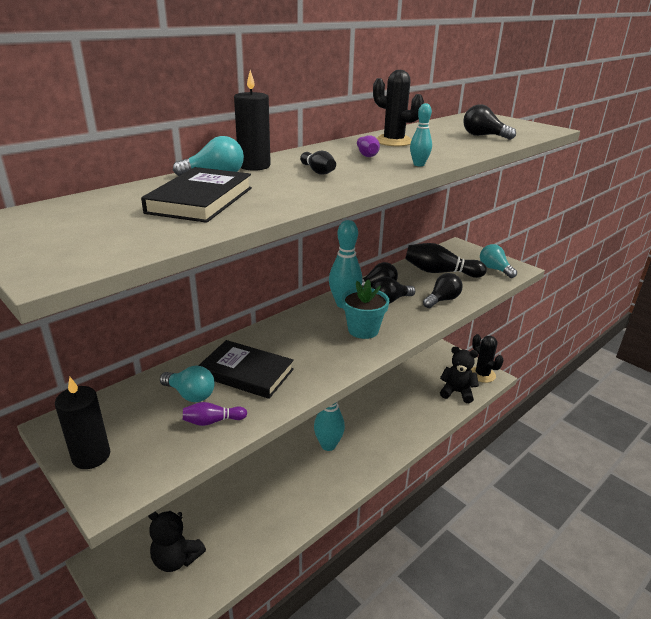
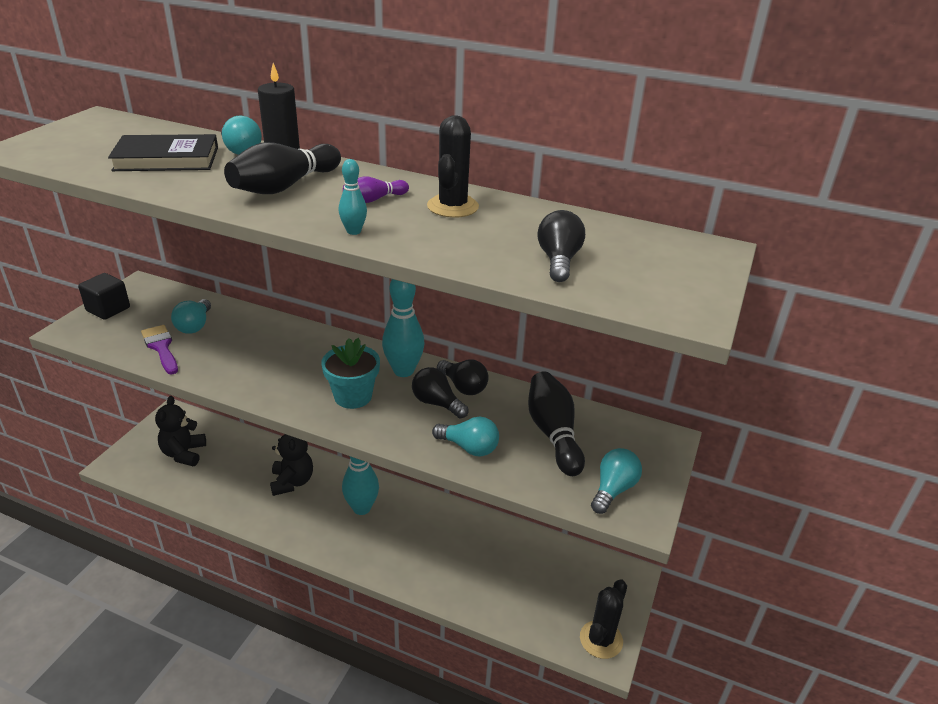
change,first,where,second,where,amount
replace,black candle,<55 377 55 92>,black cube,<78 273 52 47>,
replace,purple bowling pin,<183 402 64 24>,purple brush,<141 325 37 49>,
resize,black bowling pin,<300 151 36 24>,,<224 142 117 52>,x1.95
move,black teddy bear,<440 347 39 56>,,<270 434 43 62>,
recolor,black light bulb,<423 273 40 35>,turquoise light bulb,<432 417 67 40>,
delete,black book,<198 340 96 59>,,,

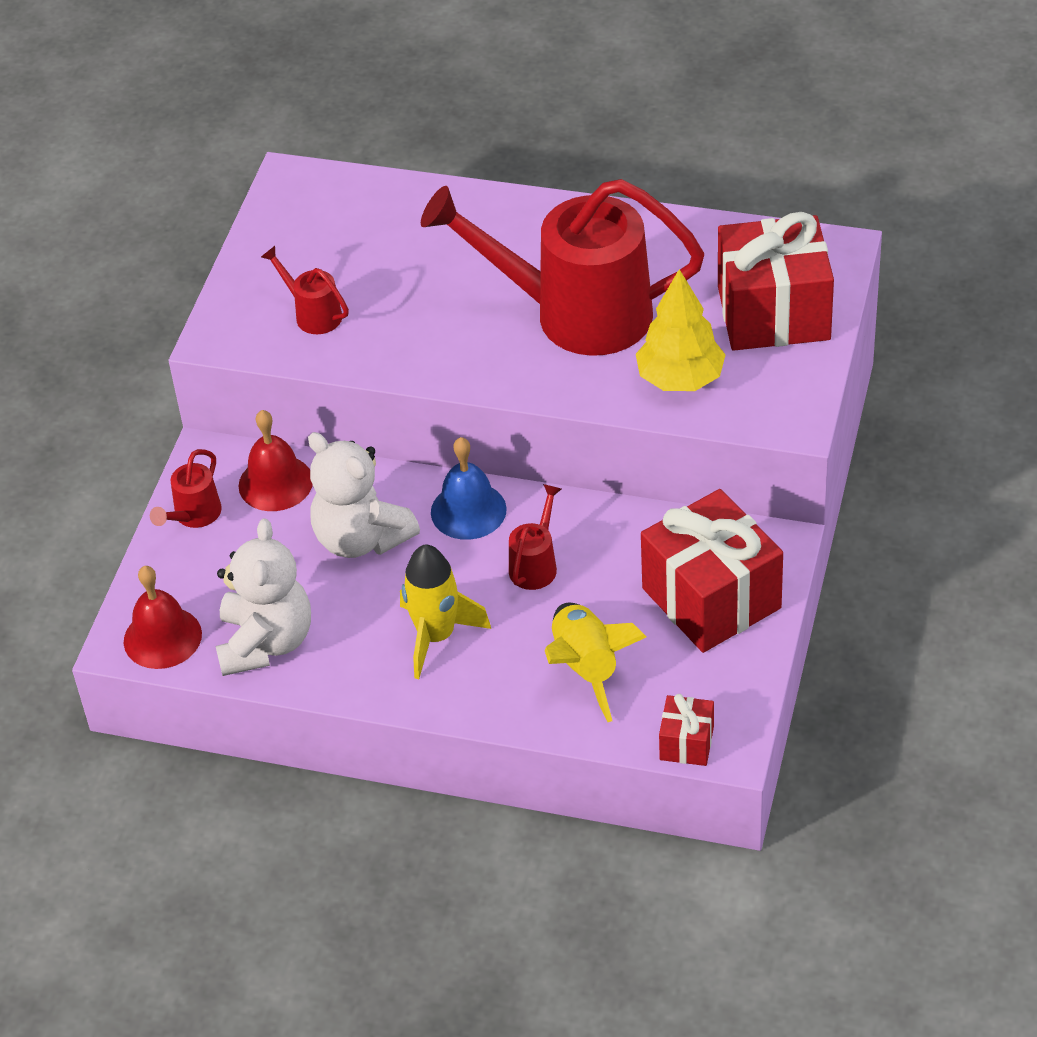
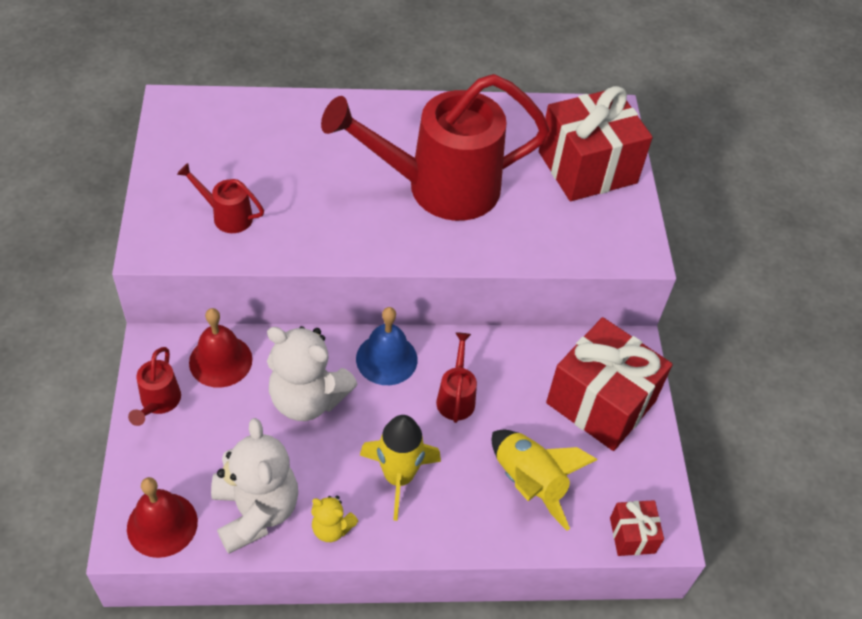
change,first,where,second,where,amount
insert,,,yellow teddy bear,<311 496 47 46>,
delete,yellow tree,<636 269 90 122>,,,

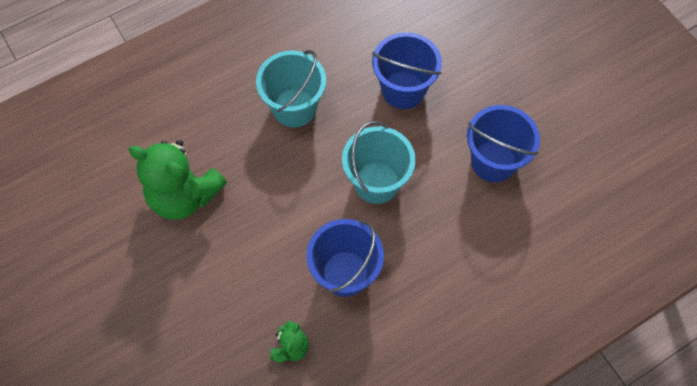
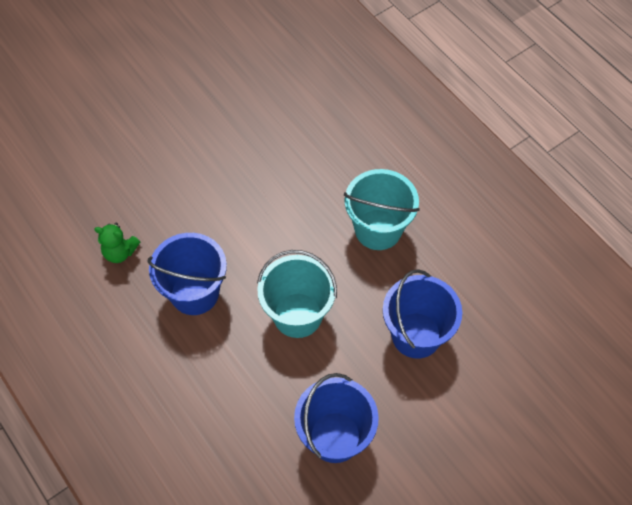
change,first,where,second,where,amount
delete,green teddy bear,<128 140 99 79>,,,

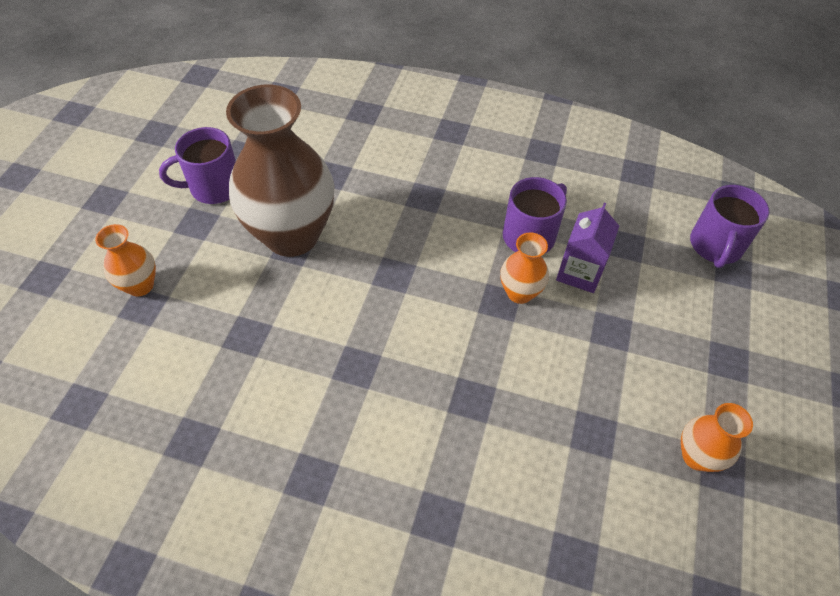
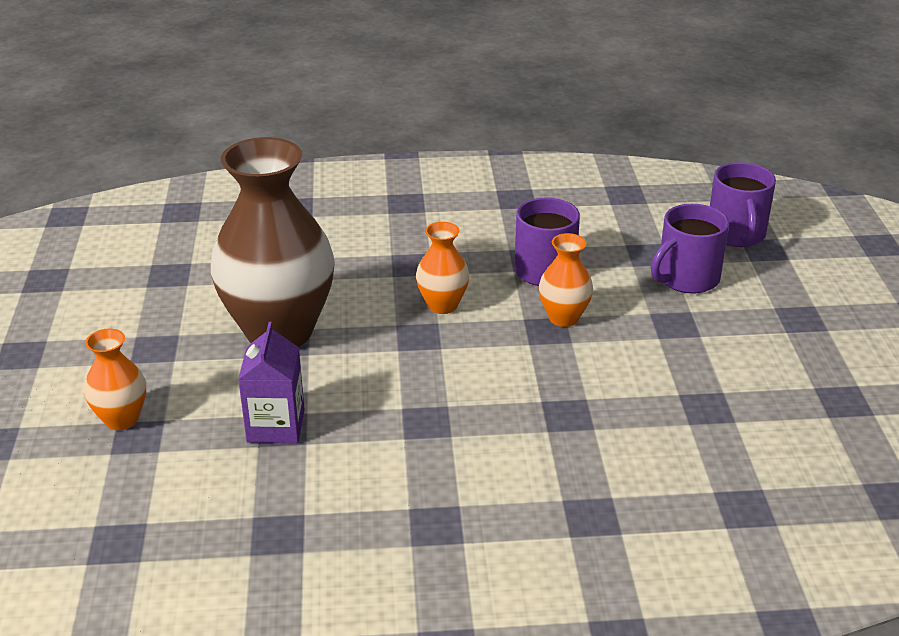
change,first,where,second,where,amount
move,purple carton,<556 203 63 90>,,<238 322 67 121>,
move,orange vase,<681 403 72 69>,,<416 222 53 92>,
move,purple mug,<159 127 77 77>,,<651 204 78 90>,

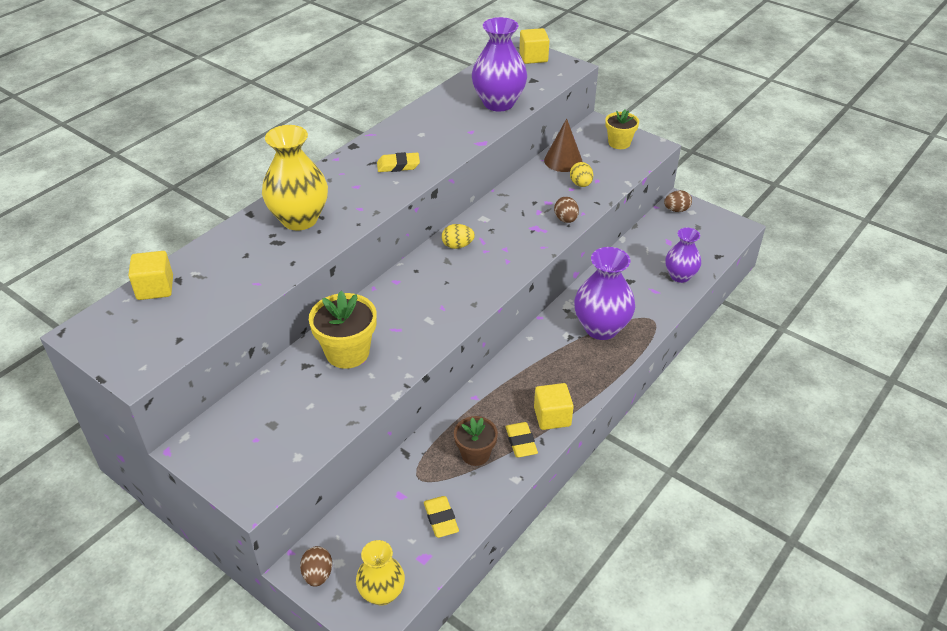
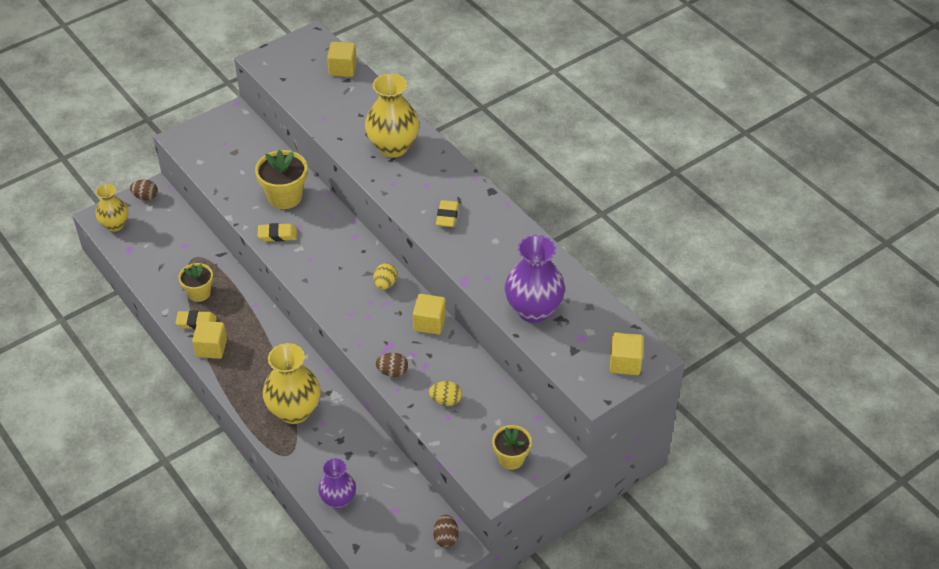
change,first,where,second,where,amount
recolor,brown flower pot,<454 416 44 50>,yellow flower pot,<178 263 35 39>,
move,yellow eraser,<424 496 35 42>,,<258 223 39 19>,
recolor,purple vase,<574 247 61 93>,yellow vase,<263 343 58 81>,
insert,,,yellow cube,<413 294 33 41>,
delete,brown cone,<544 119 38 53>,,,

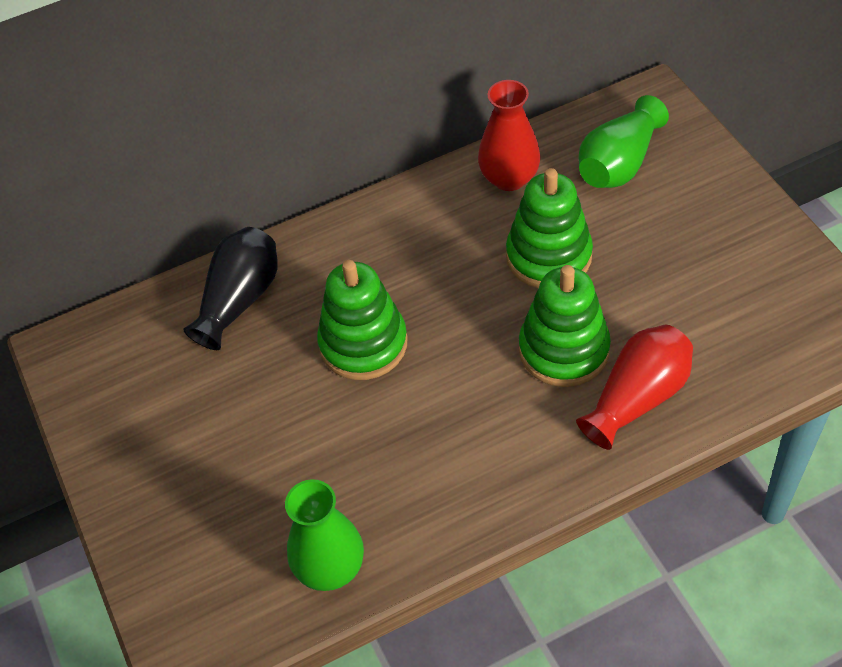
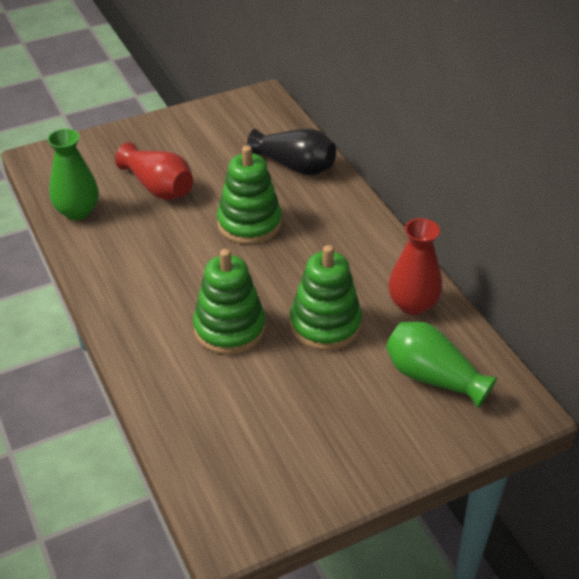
change,first,where,second,where,amount
move,red vase,<576 325 117 125>,,<115 142 78 58>,

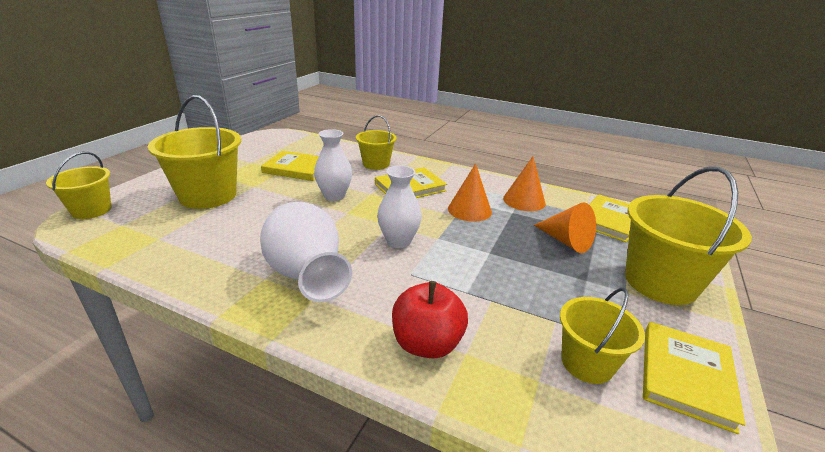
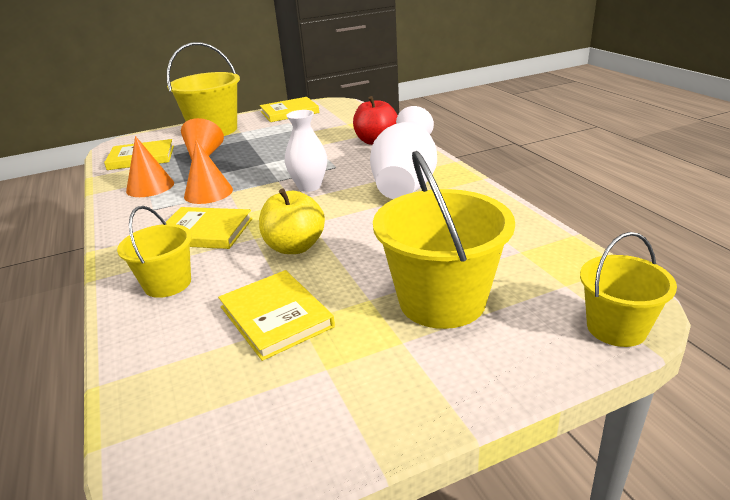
change,first,where,second,where,amount
replace,white vase,<314 129 38 72>,yellow apple,<259 188 66 66>,
delete,yellow bucket,<560 288 85 96>,,,

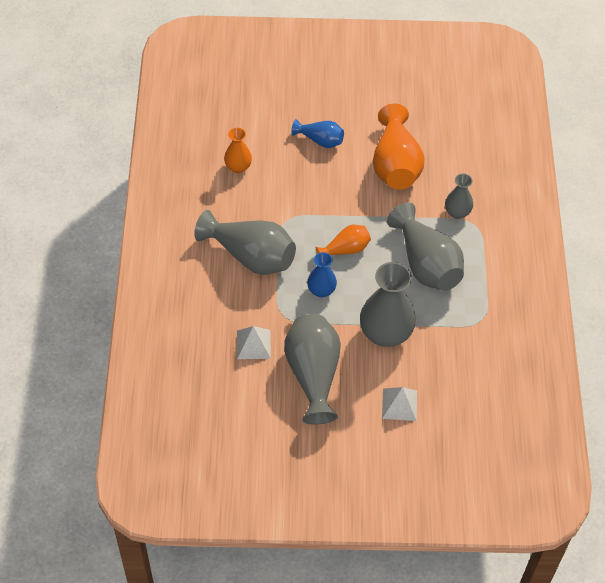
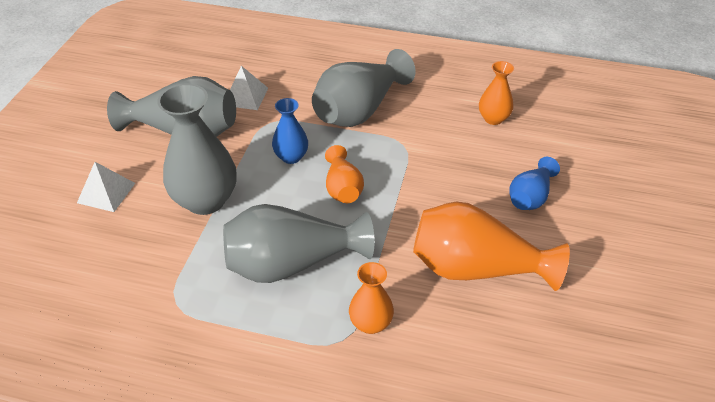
change,first,where,second,where,amount
recolor,grey vase,<445 174 28 45>,orange vase,<349 262 45 72>,

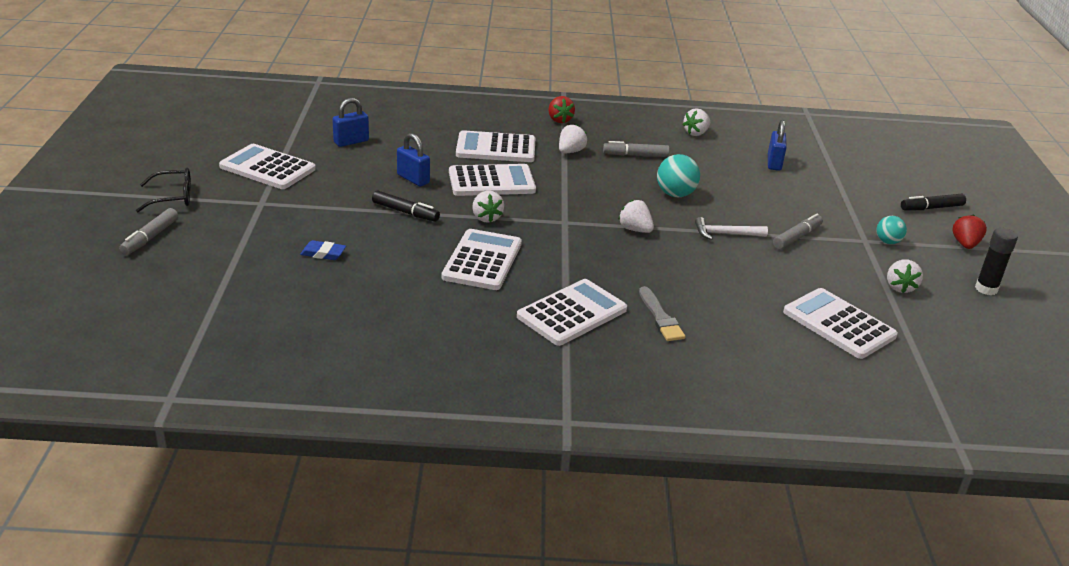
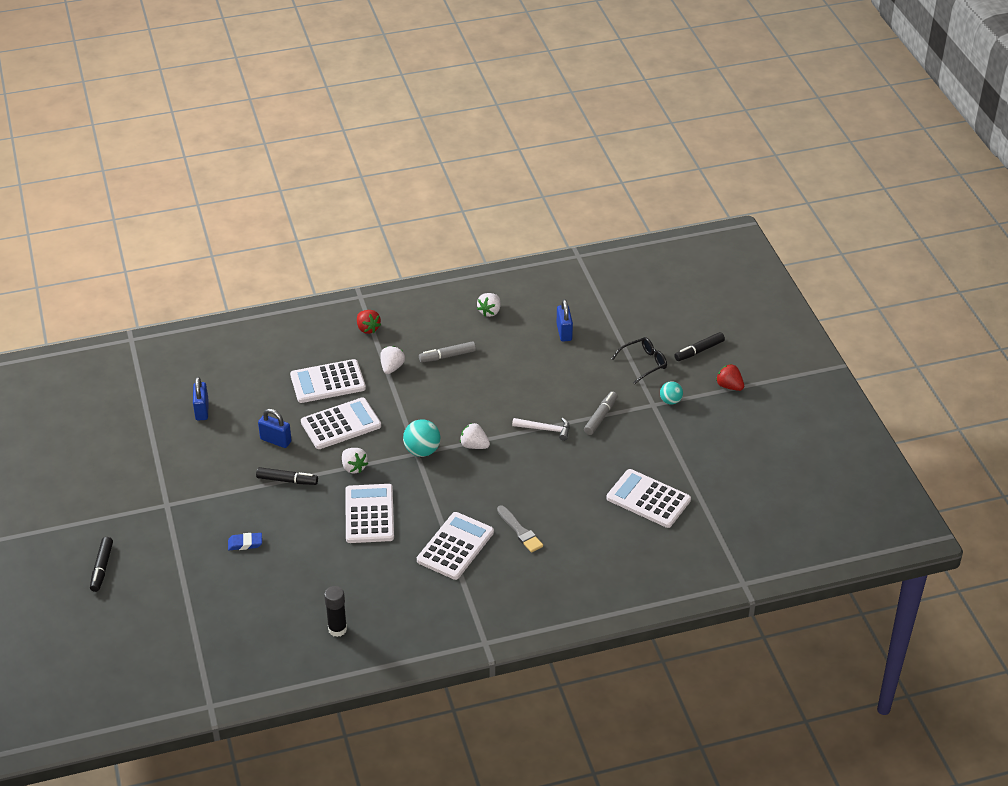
change,first,where,second,where,amount
recolor,grey marker,<119 208 59 47>,black marker,<90 537 23 55>,
rotate,blue padlock,<332 98 37 49>,,<193 377 16 44>,45 degrees counterclockwise
move,black glue stick,<975 228 43 67>,,<324 586 23 51>,
move,turquoise ball,<657 154 43 43>,,<403 419 37 38>,
rotate,white hammer,<695 217 73 23>,,<512 418 58 23>,150 degrees counterclockwise
move,black glasses,<136 168 55 44>,,<611 337 56 47>,
rotate,red strawberry,<952 214 35 35>,,<716 364 28 27>,45 degrees counterclockwise
delete,white calculator,<219 144 97 45>,,,
delete,white strawberry,<887 260 36 33>,,,

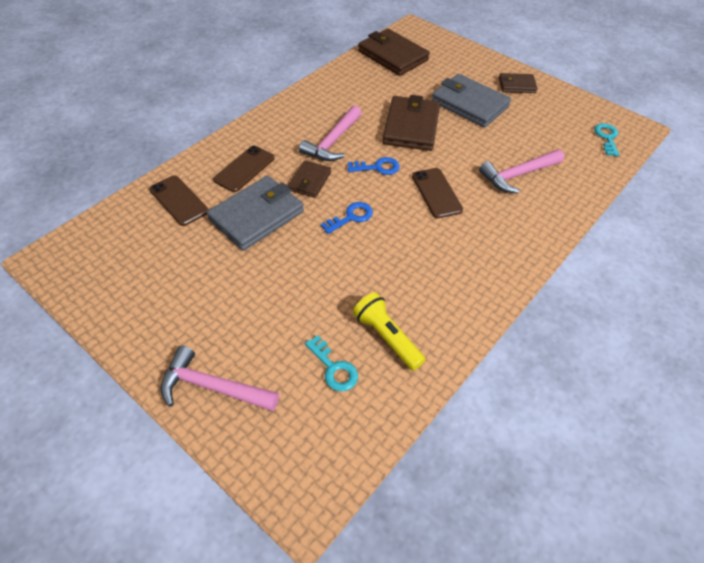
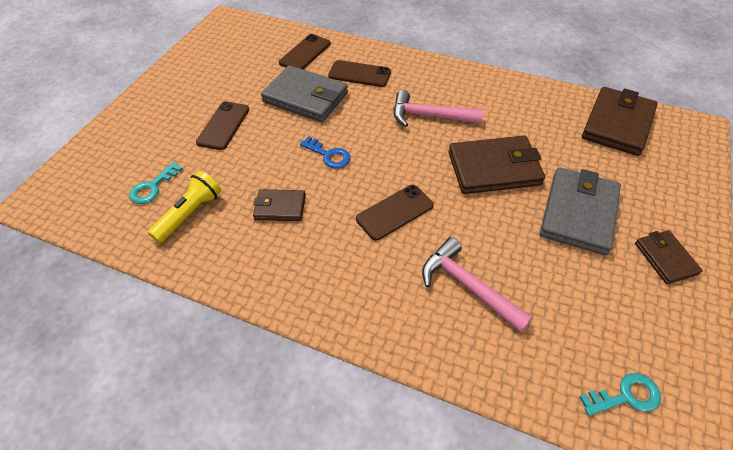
change,first,where,second,where,amount
insert,,,brown phone,<196 101 53 49>,
move,brown wallet,<288 160 43 38>,,<253 189 53 32>,
delete,pink hammer,<161 346 118 65>,,,
delete,blue key,<348 157 52 18>,,,

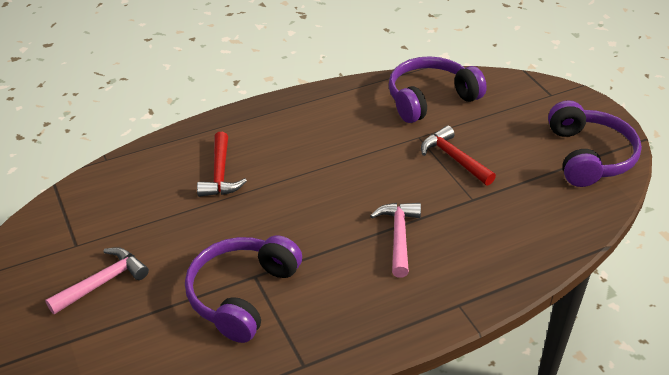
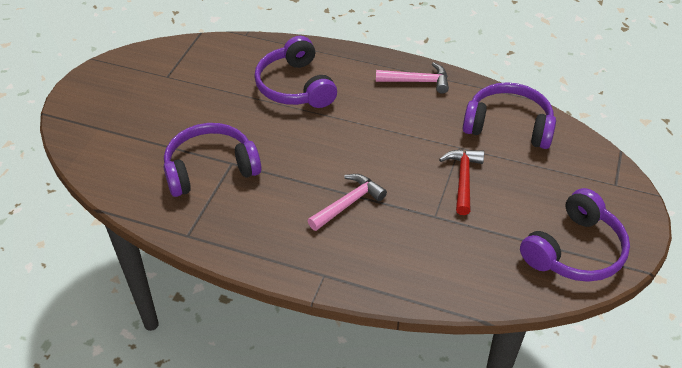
change,first,where,second,where,amount
replace,red hammer,<197 132 50 65>,purple headphones,<254 36 83 72>,
move,pink hammer,<45 247 104 67>,,<376 62 73 32>,

